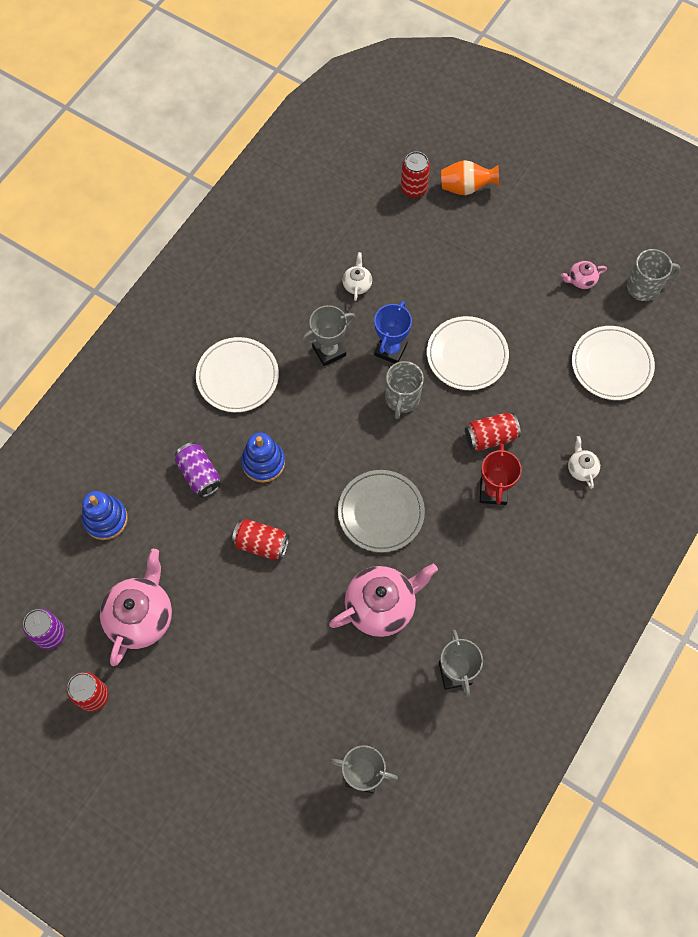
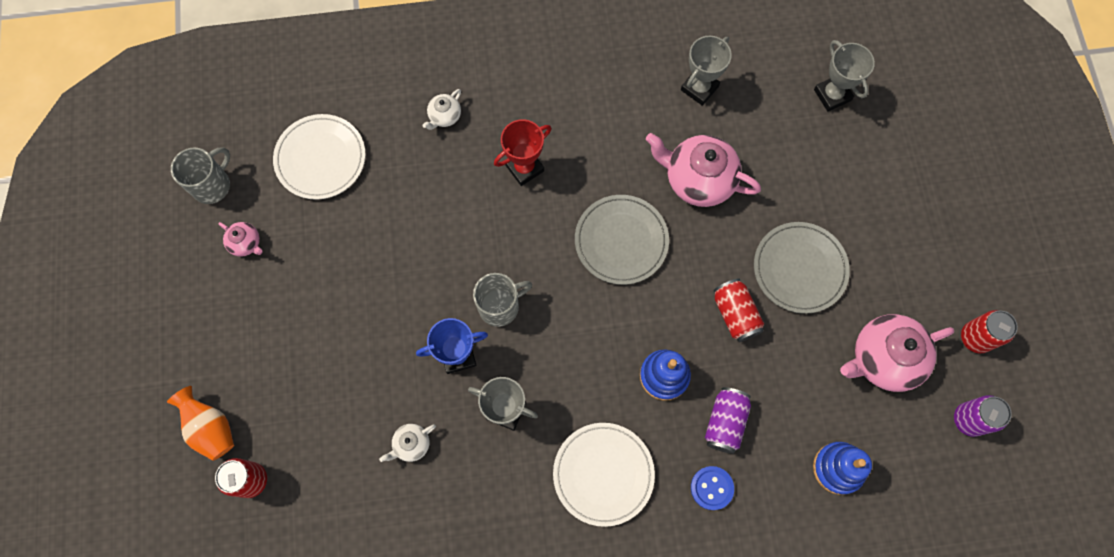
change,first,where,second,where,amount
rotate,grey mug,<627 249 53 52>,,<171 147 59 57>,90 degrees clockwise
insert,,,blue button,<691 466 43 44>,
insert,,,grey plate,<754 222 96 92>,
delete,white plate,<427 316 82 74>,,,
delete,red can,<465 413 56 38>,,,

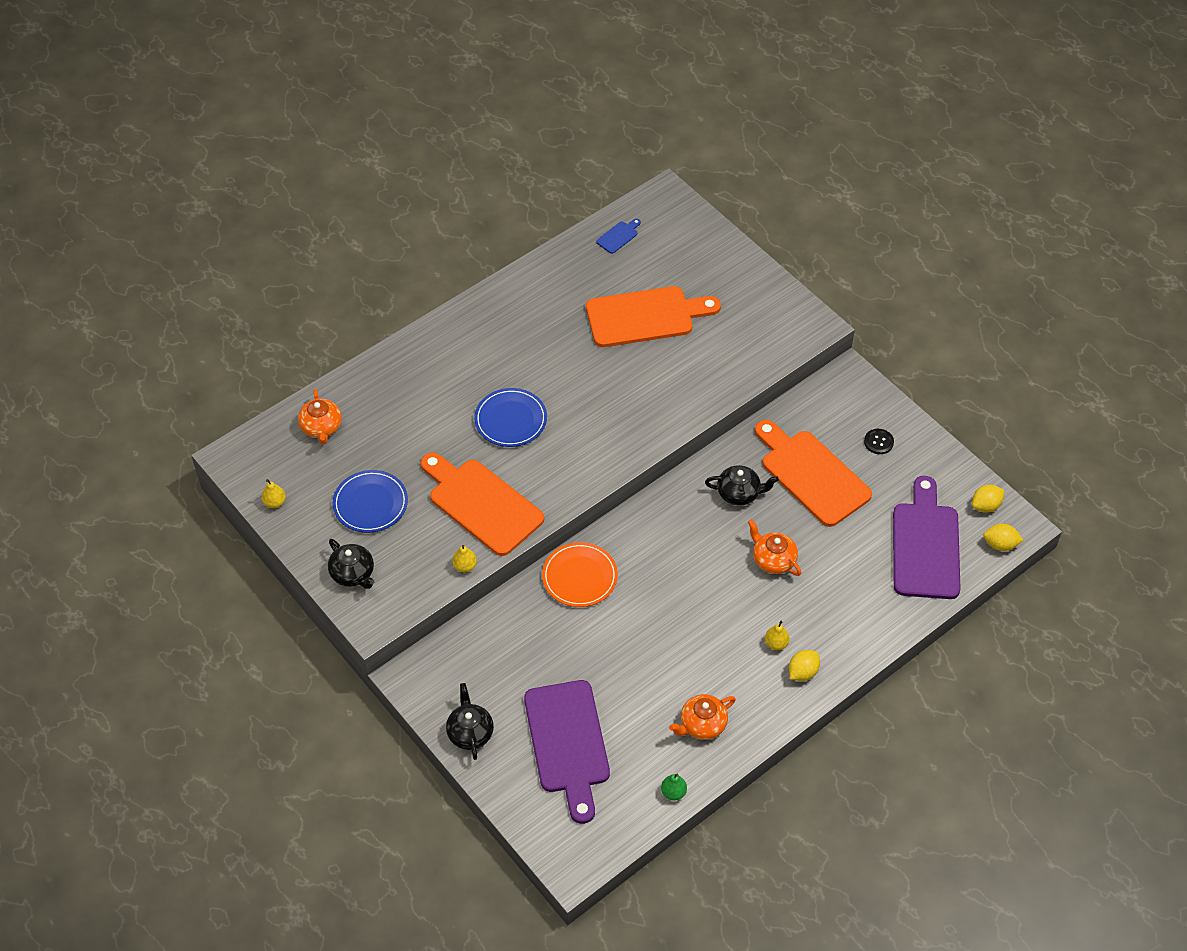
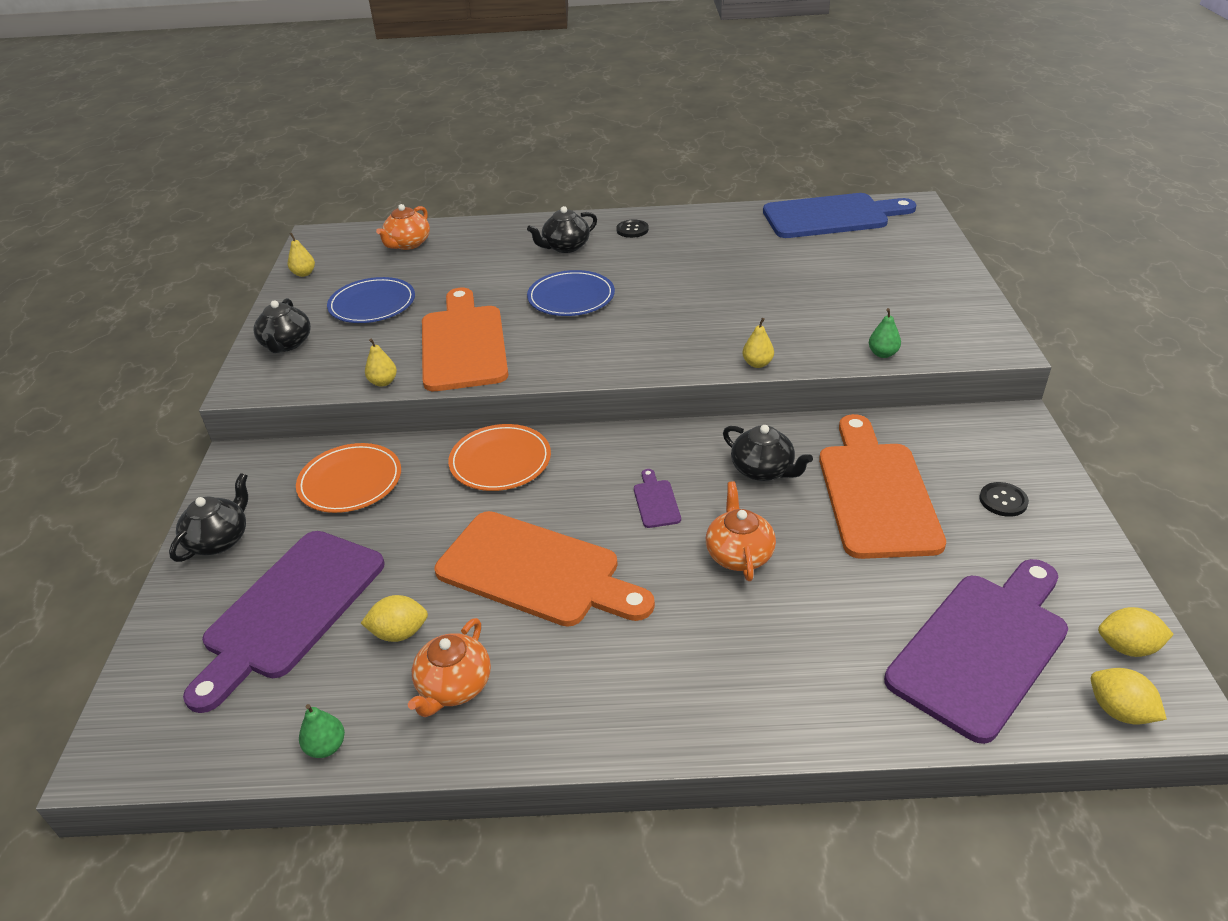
change,first,where,second,where,amount
insert,,,orange plate,<296 443 105 70>,
move,yellow lemon,<789 650 31 31>,,<361 595 67 47>,
rotate,orange teapot,<669 694 67 46>,,<408 618 83 99>,75 degrees counterclockwise
move,orange cutting board,<586 286 135 61>,,<435 511 220 116>,
insert,,,black teapot,<527 206 70 47>,
insert,,,black button,<616 220 33 18>,
insert,,,purple cutting board,<634 469 47 59>,
move,yellow pear,<765 621 25 29>,,<742 318 32 50>,
resize,blue cutting board,<597 219 44 35>,,<763 193 153 45>,x2.48
insert,,,green pear,<869 308 32 50>,

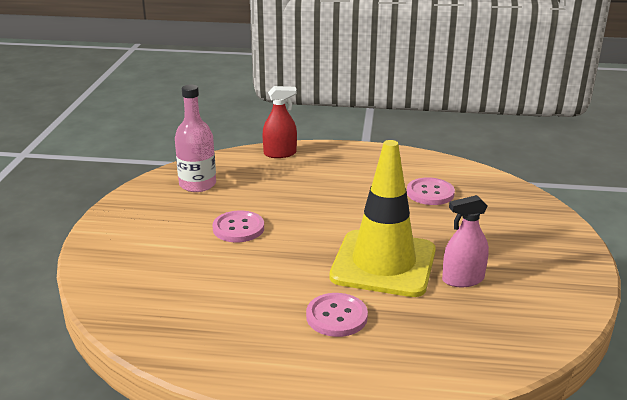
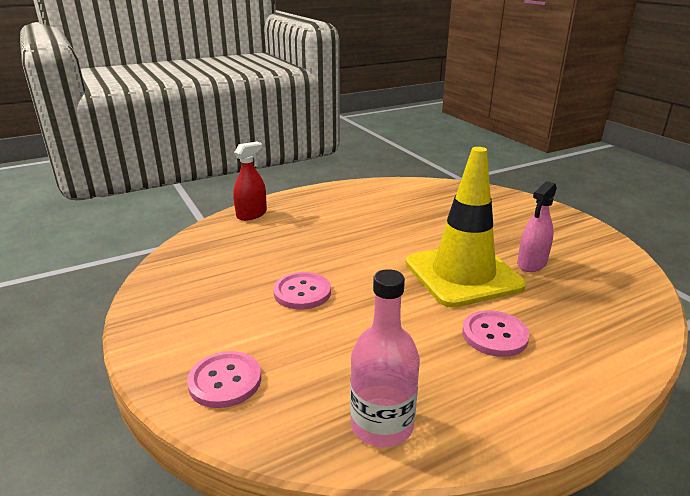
change,first,where,second,where,amount
move,pink button,<407 178 48 27>,,<187 351 74 57>,
move,pink bottle,<175 85 41 107>,,<350 269 70 179>,

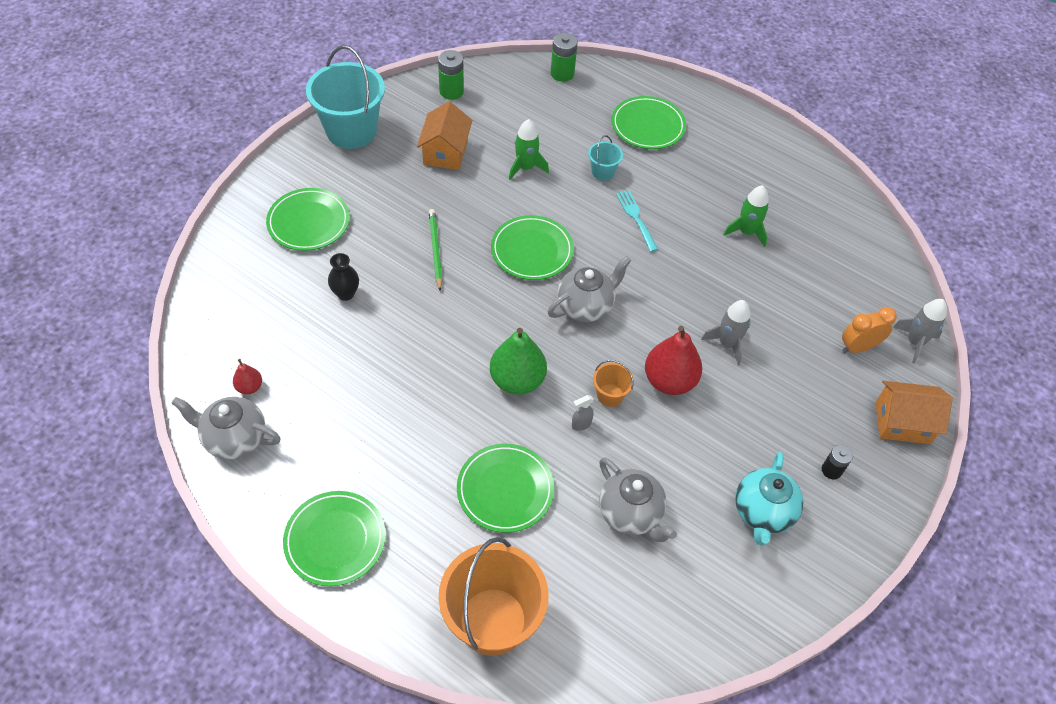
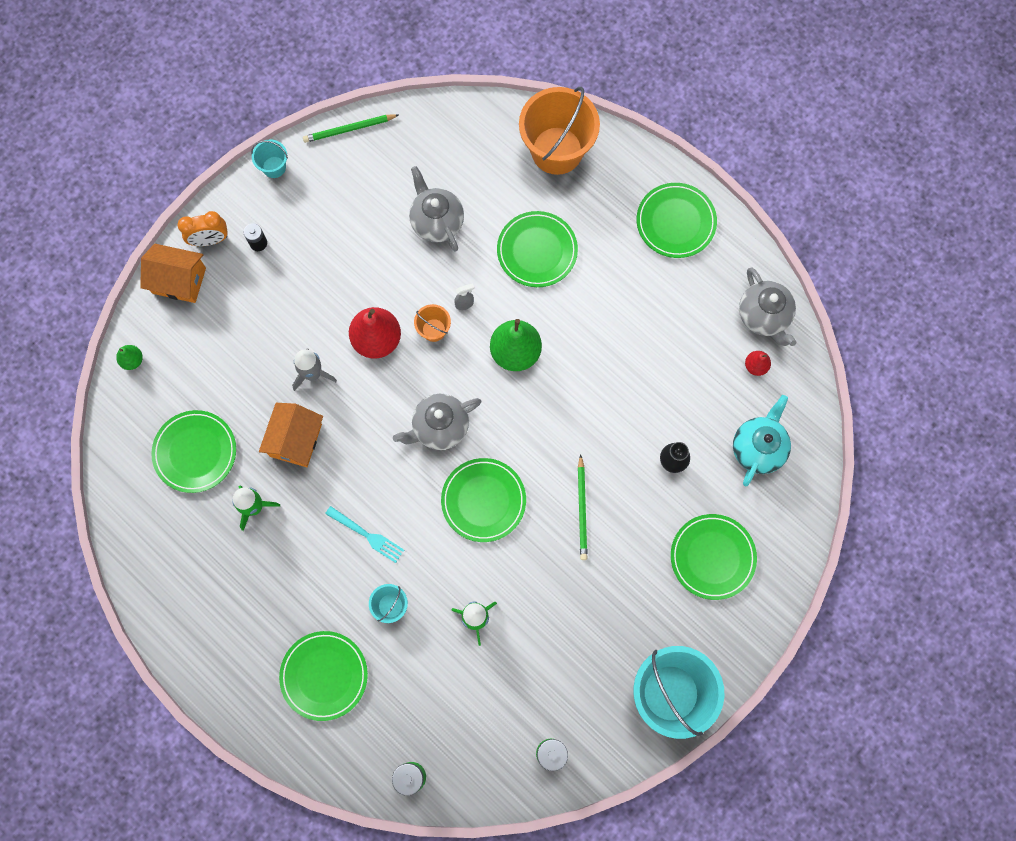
change,first,where,second,where,amount
replace,grey rocket,<893 299 54 64>,green pear,<116 345 27 25>,
insert,,,green plate,<151 410 85 83>,
move,orange clock,<842 307 55 46>,,<177 211 51 35>,
insert,,,turquoise bucket,<251 140 37 38>,
move,orange house,<417 101 55 69>,,<259 403 64 64>,
insert,,,green pencil,<303 114 96 29>,
rotate,turquoise fork,<616 190 42 62>,,<325 506 79 57>,45 degrees counterclockwise
move,turquoise teapot,<735 452 68 94>,,<733 395 58 91>,
rotate,grey teapot,<171 397 110 63>,,<739 267 57 79>,45 degrees clockwise

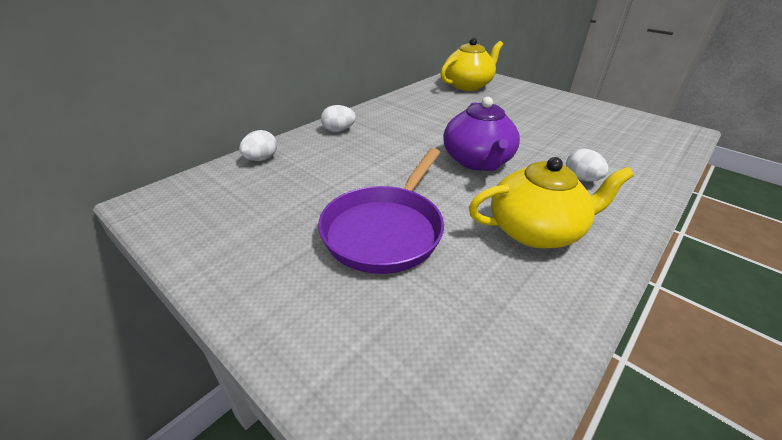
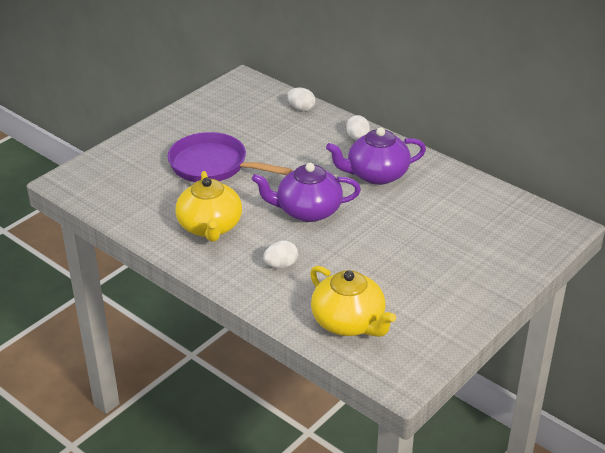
change,first,where,second,where,amount
move,yellow teapot,<440 38 63 53>,,<310 266 86 71>,
insert,,,purple teapot,<326 127 100 58>,

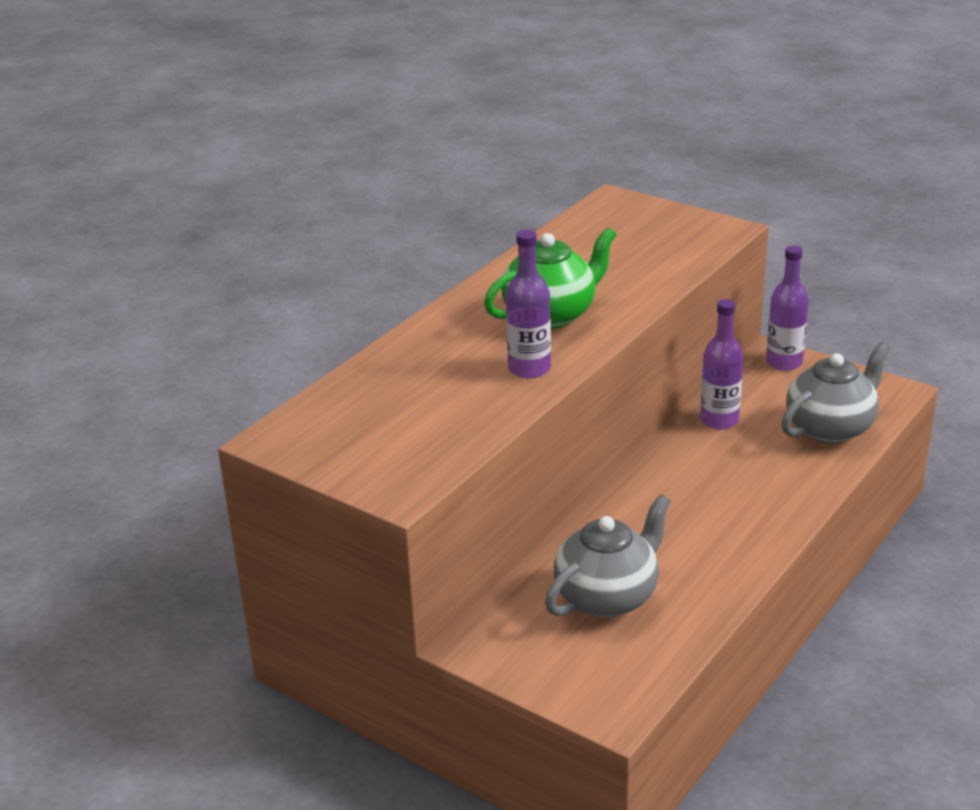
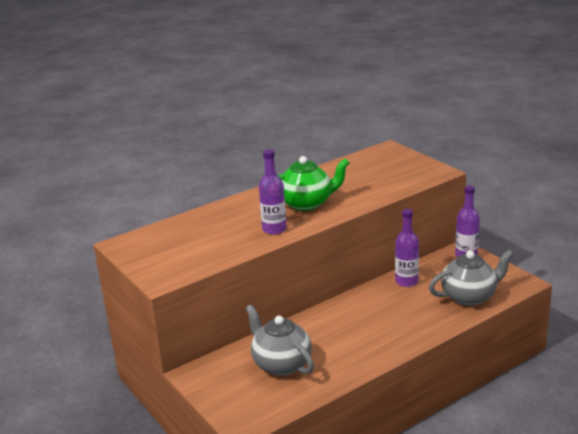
change,first,where,second,where,amount
rotate,grey teapot,<545 494 126 124>,,<246 305 68 71>,105 degrees counterclockwise

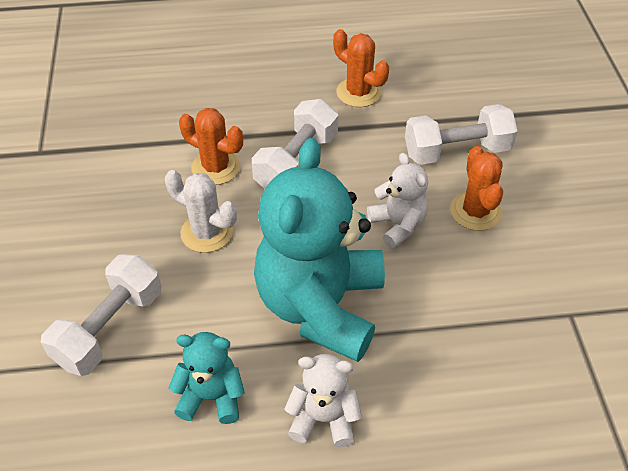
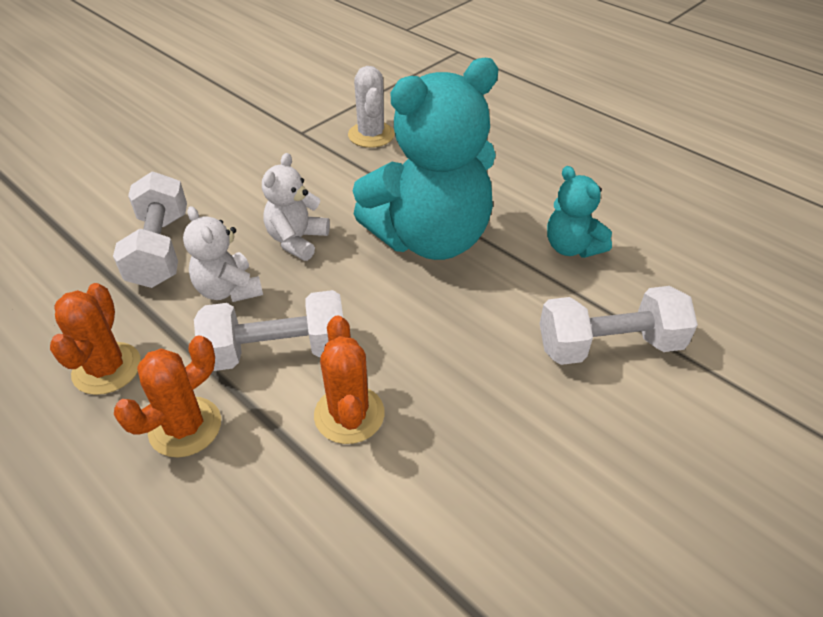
change,first,where,second,where,amount
rotate,white dumbbell,<405 104 112 61>,,<113 172 74 116>,45 degrees clockwise
move,orange cactus,<450 146 53 85>,,<114 335 107 122>,
move,white teddy bear,<284 354 78 93>,,<183 206 80 96>,
move,white cactus,<165 170 72 83>,,<348 66 47 82>,

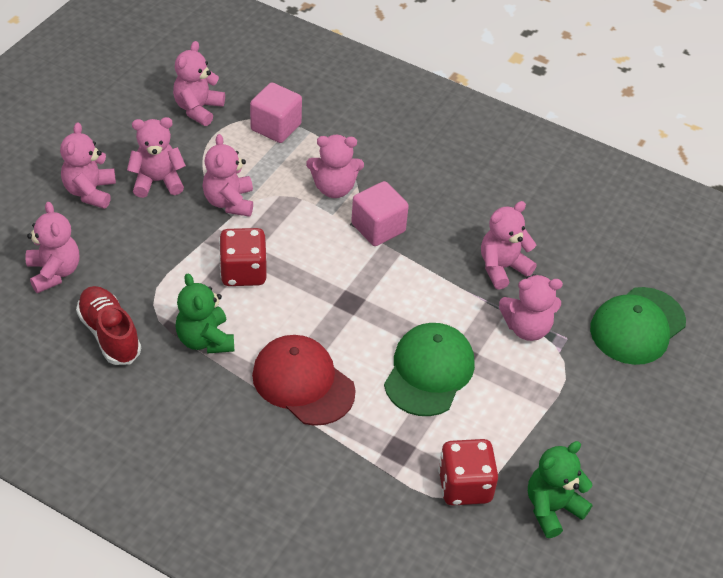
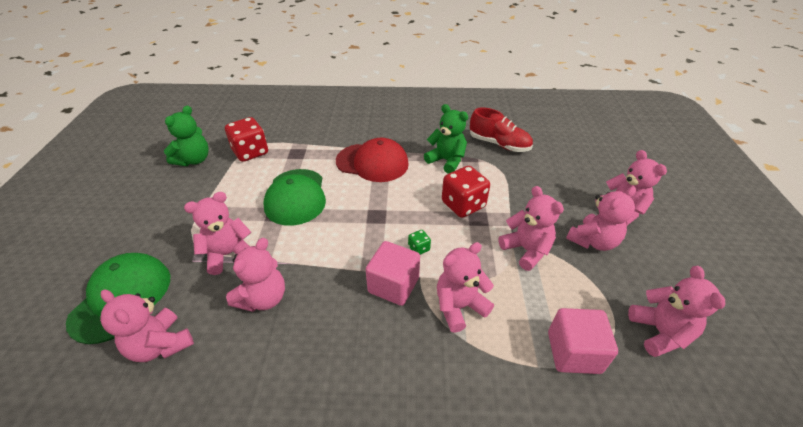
change,first,where,second,where,amount
move,pink teddy bear,<26 202 53 91>,,<100 290 94 72>,
insert,,,green dice,<408 230 23 25>,

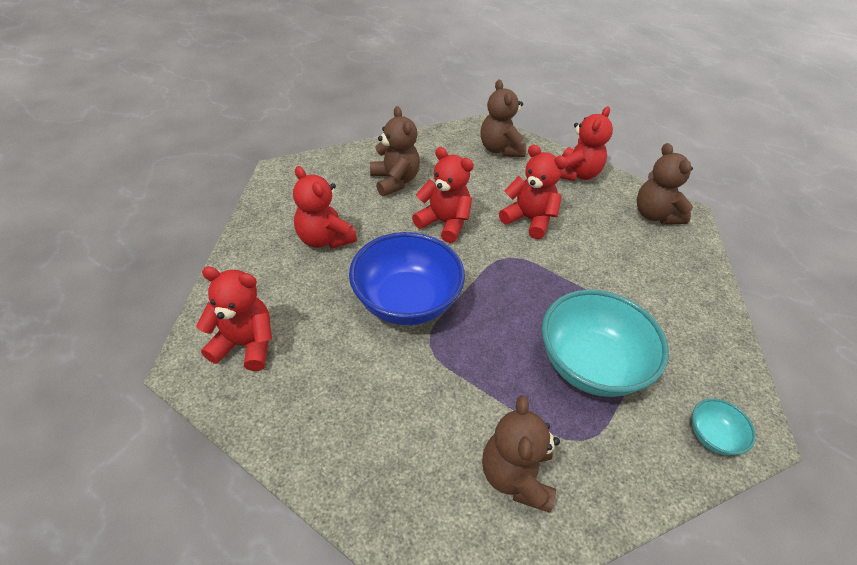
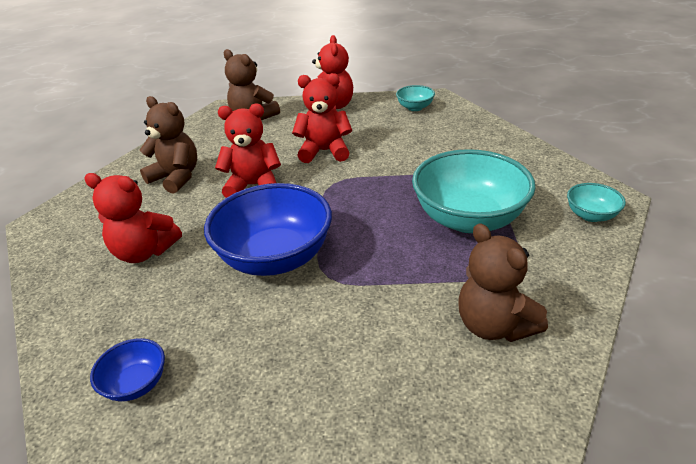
change,first,where,second,where,amount
replace,red teddy bear,<196 267 76 104>,blue bowl,<90 338 75 63>,
replace,brown teddy bear,<637 143 56 82>,turquoise bowl,<396 85 39 26>,

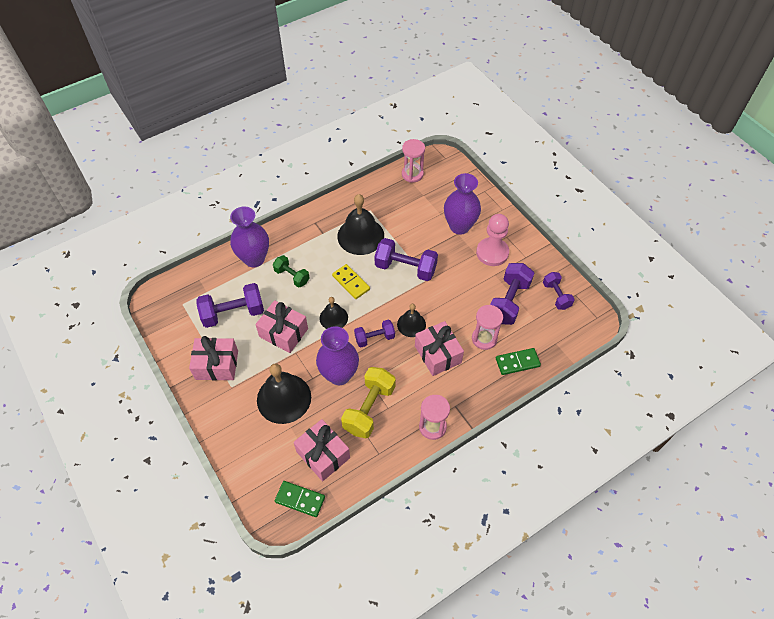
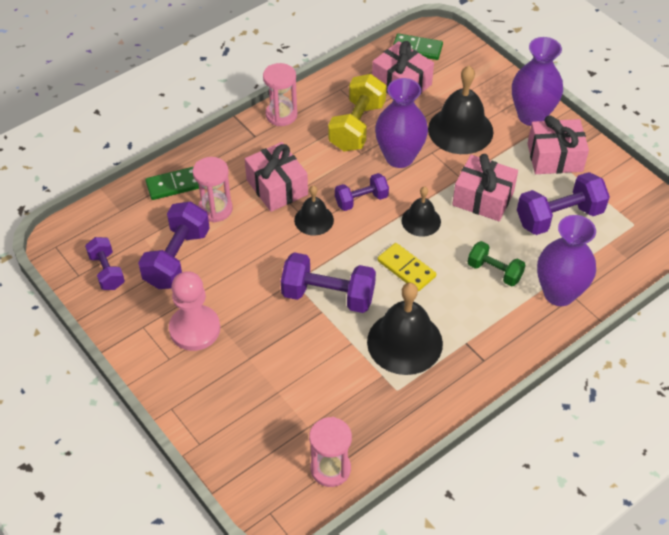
change,first,where,second,where,amount
move,purple vase,<444 173 37 62>,,<512 37 51 89>,

